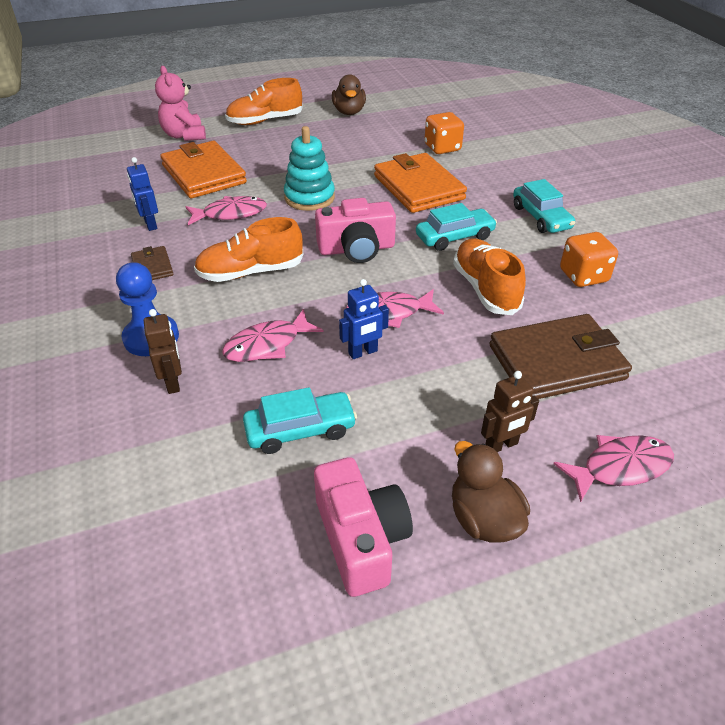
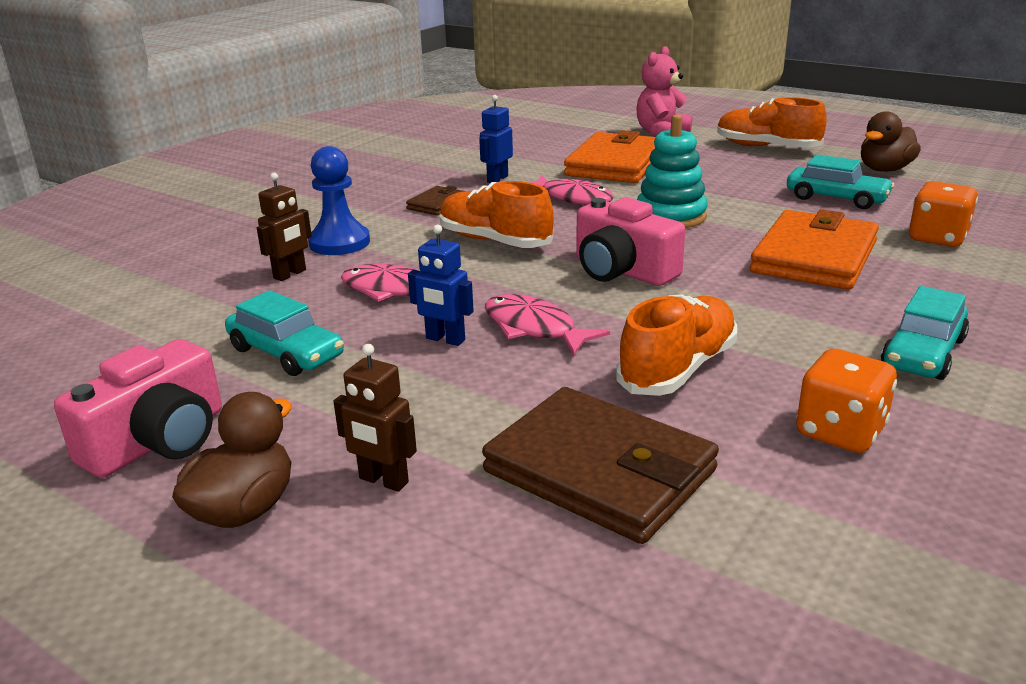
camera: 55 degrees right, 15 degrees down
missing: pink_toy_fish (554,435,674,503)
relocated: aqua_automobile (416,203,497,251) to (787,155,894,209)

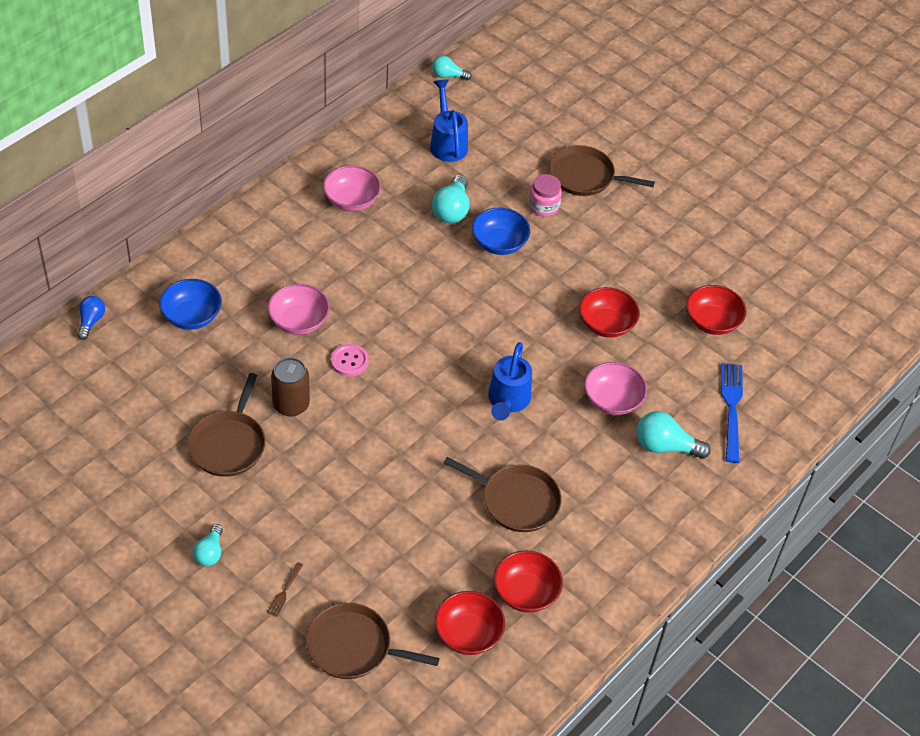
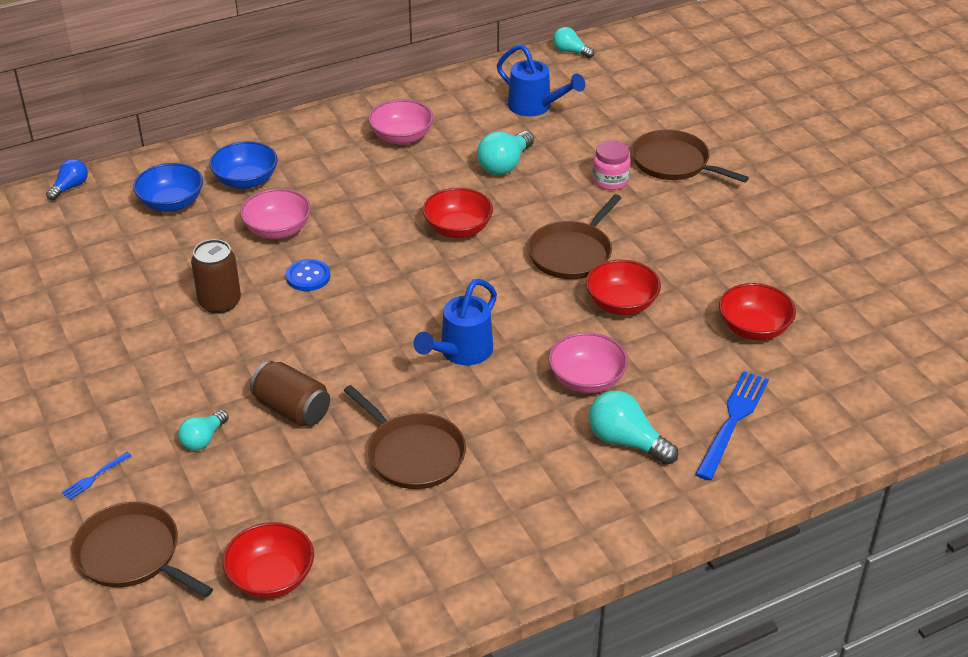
camera: 25 degrees right, 10 degrees down
appeared: dark_brown_can (250,361,330,426)
relocated: dark_brown_frying_pan (188,373,266,477) to (528,194,622,279); aqua_lightbulb (193,524,223,566) to (178,410,229,451); royal_blue_bowl (472,208,530,255) to (210,141,278,189); scarlet_bowl (494,550,563,613) to (423,188,493,238)
colour: dark_brown_table_fork (267,562,303,616) to royal_blue_table_fork (62,452,132,500); pink_button (331,344,369,376) to royal_blue_button (286,259,331,291)
spun: royal_blue_watering_can (430,80,468,162) = (497,44,585,116) 120 degrees clockwise

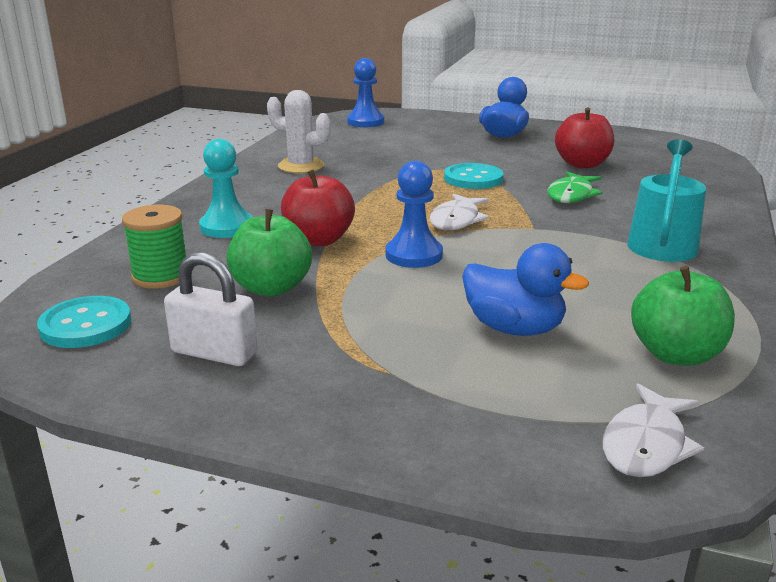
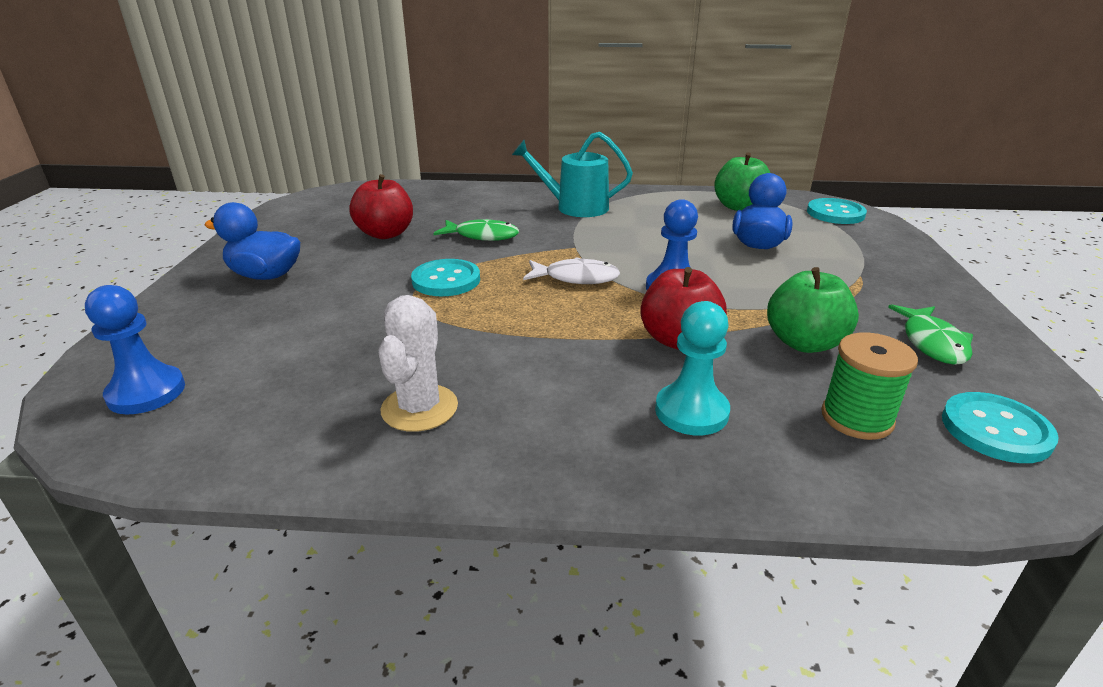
camera: 105 degrees left, 5 degrees up
exchanged: pure_white_lock (164,252,258,366) to emerald_toy_fish (888,304,973,365); pure_white_toy_fish (603,383,704,477) to aqua_button (807,198,867,224)

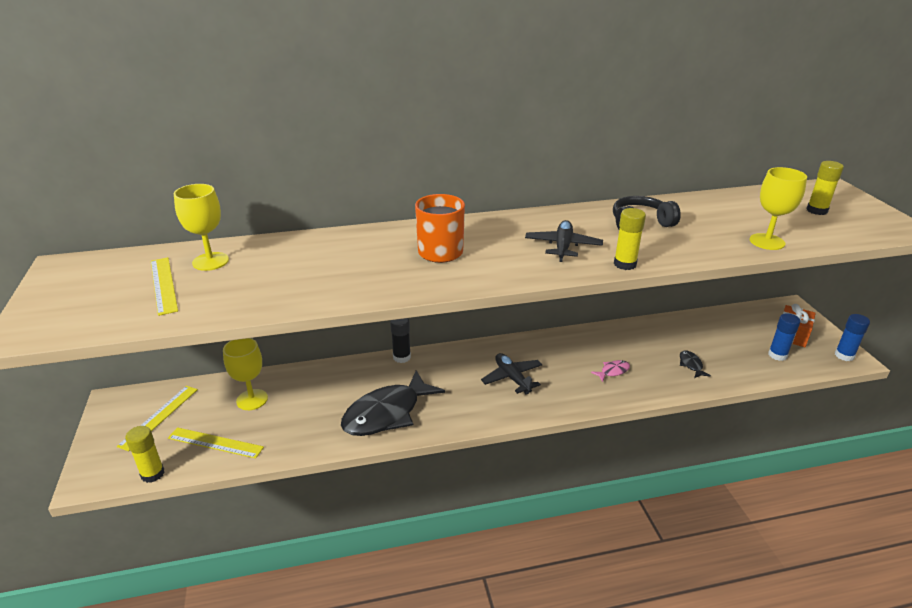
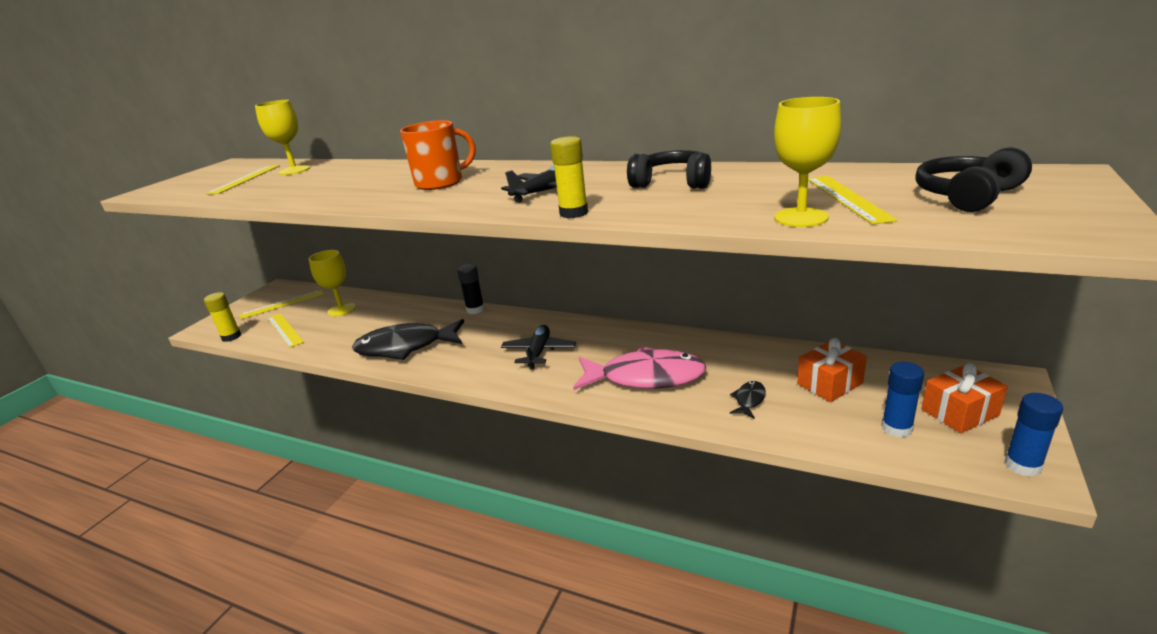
camera: 40 degrees right, 5 degrees down
appeared: orange-coloured_present (797,338,867,402); golden_ruler (808,176,897,225)
exchanged: golden_glue (807,161,844,215) to ebony_headset (915,148,1032,212)
size: pink_toy_fish (591,360,630,382) = (573,346,706,390) x2.44

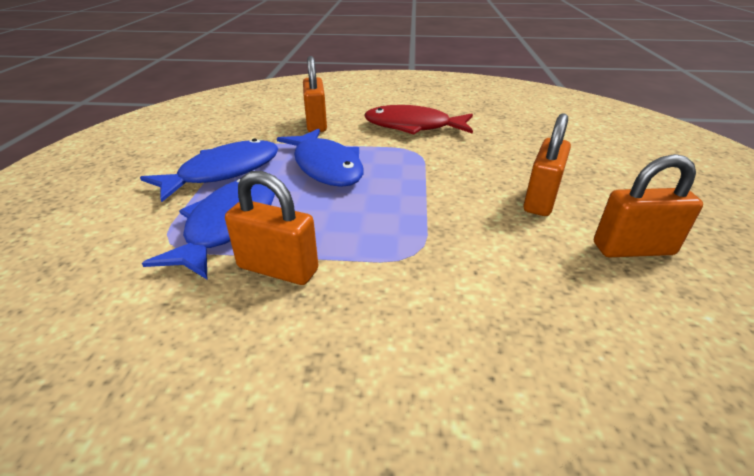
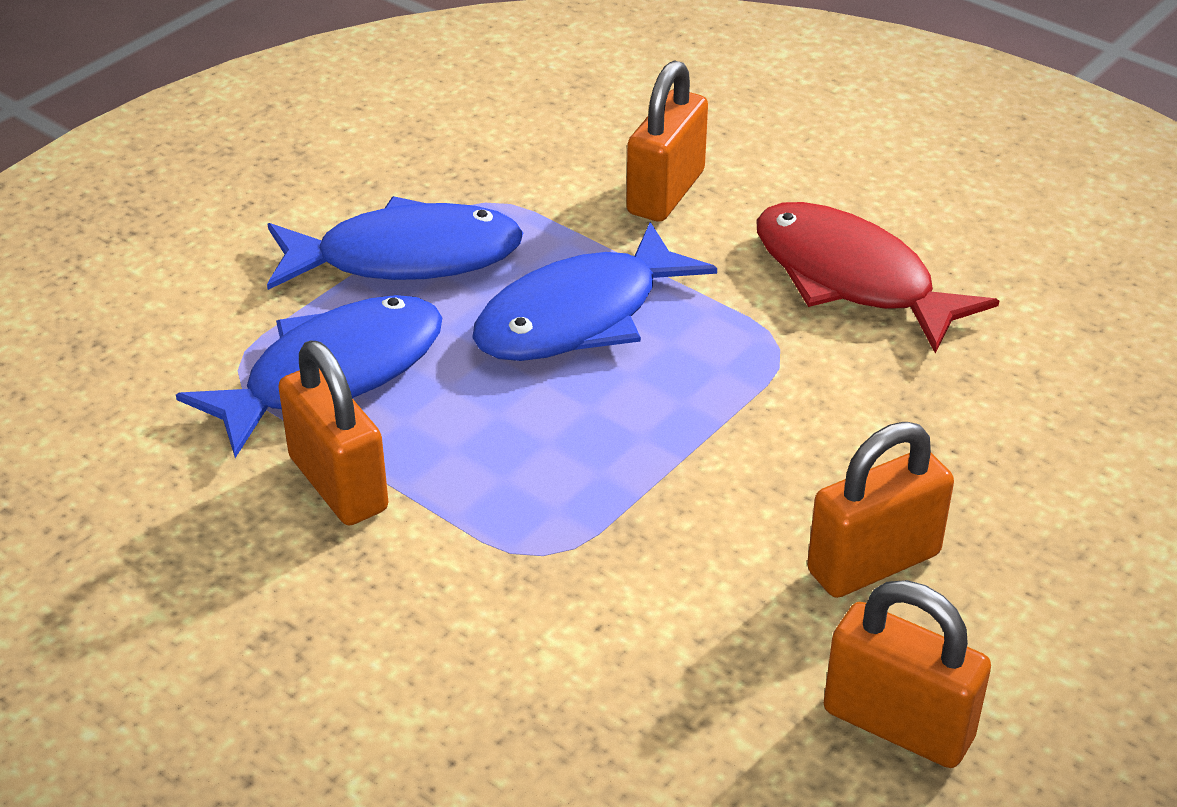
camera: 35 degrees right, 5 degrees up
spun: royal_blue_toy_fish (277,129,364,187) = (472,222,717,361) 45 degrees clockwise

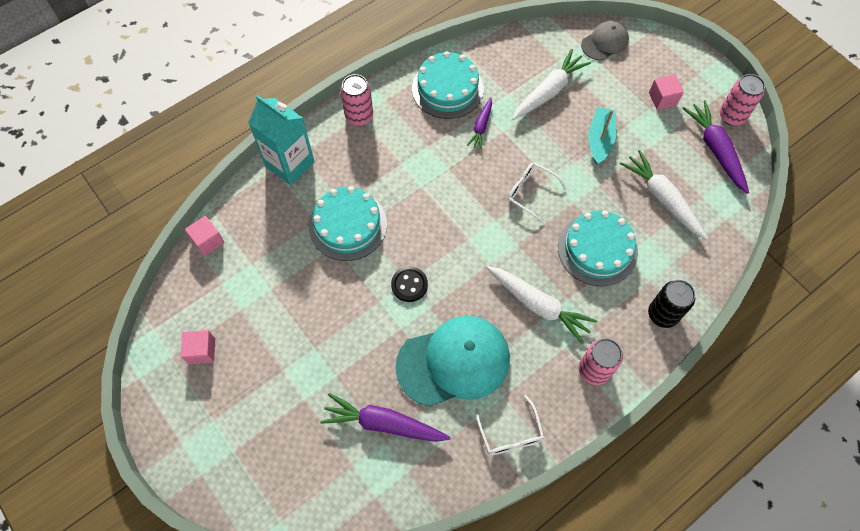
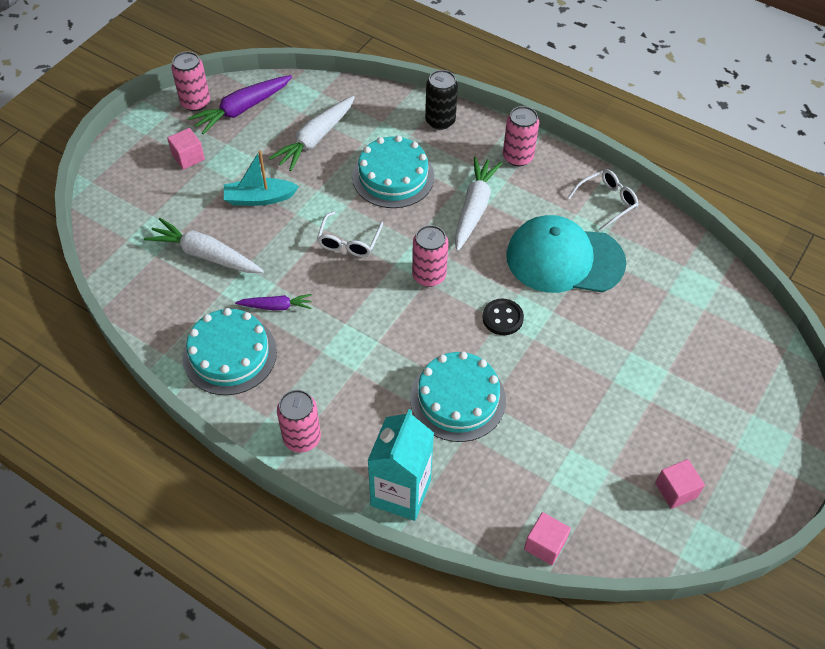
camera: 110 degrees left, 10 degrees down
missing: royal_purple_toy_carrot (320,393,451,442); grey_baseball_cap (581,21,629,60)
appeared: pink_can (412,225,448,287)
spun: aqua_baseball_cap (396,316,510,407) = (506,215,626,293) 45 degrees counterclockwise

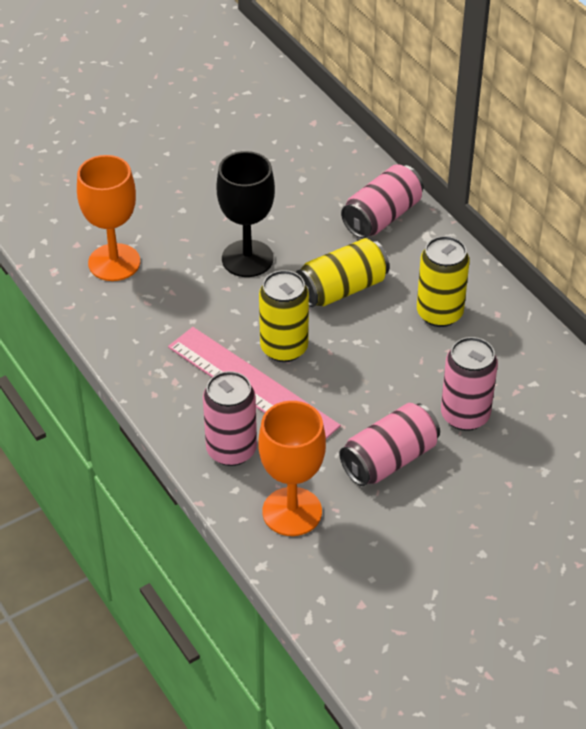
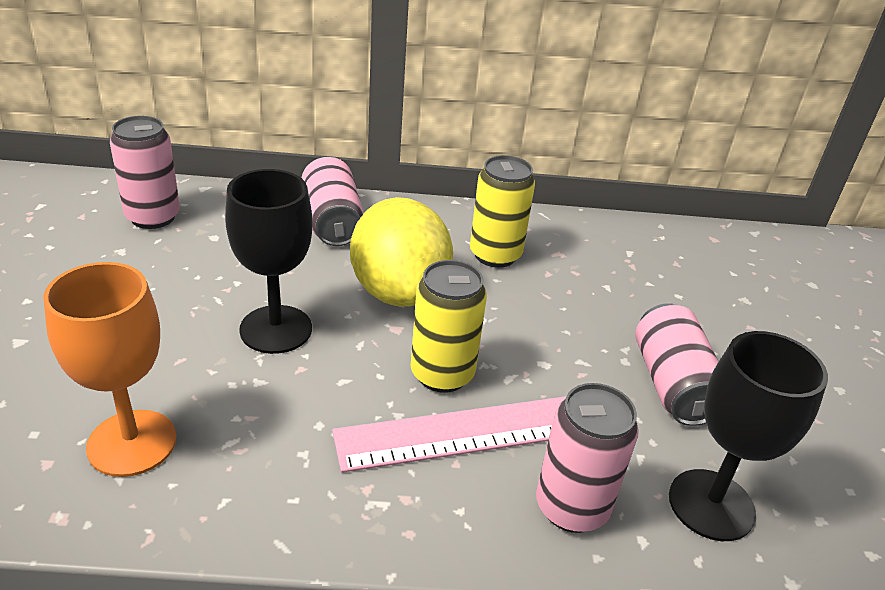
camera: 60 degrees left, 10 degrees down
relocated: pink_can (441,337,498,431) to (110,116,180,229)
exchanged: golden_can (296,238,390,307) to golden_citrus_fruit (350,197,453,307)
colour: orange-coloured_goblet (258,401,326,536) to ebony_goblet (669,331,828,541)

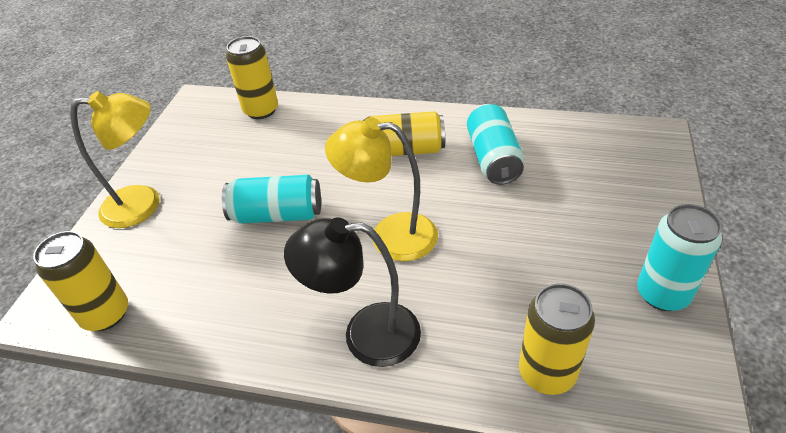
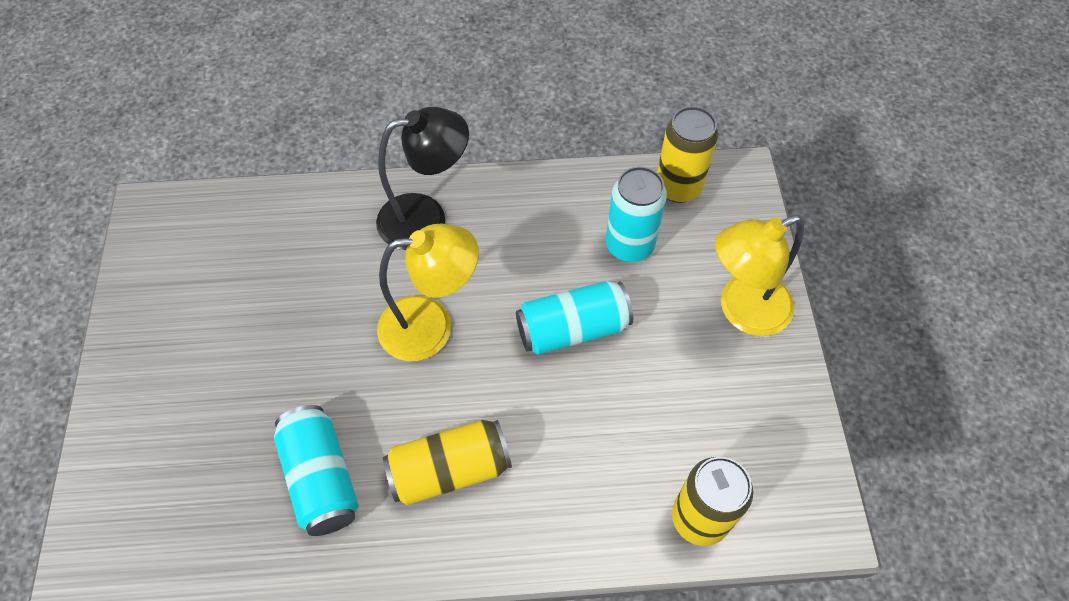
camera: 160 degrees right, 15 degrees up
missing: golden_can (519,283,595,395)
relocated: aqua_can (637,204,722,311) to (606,166,667,262)

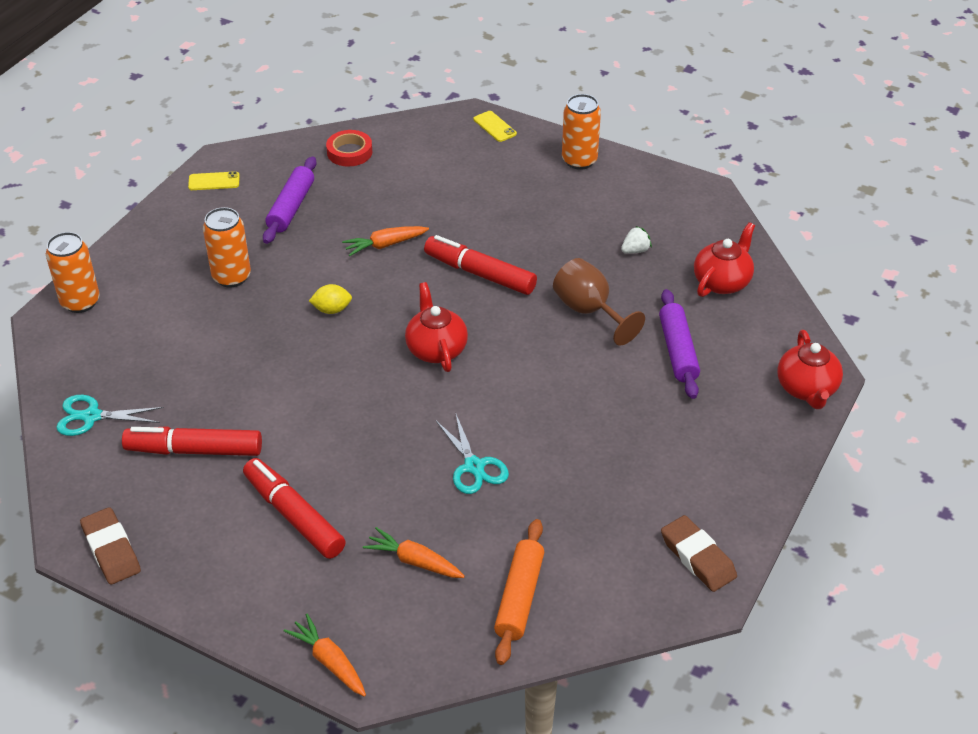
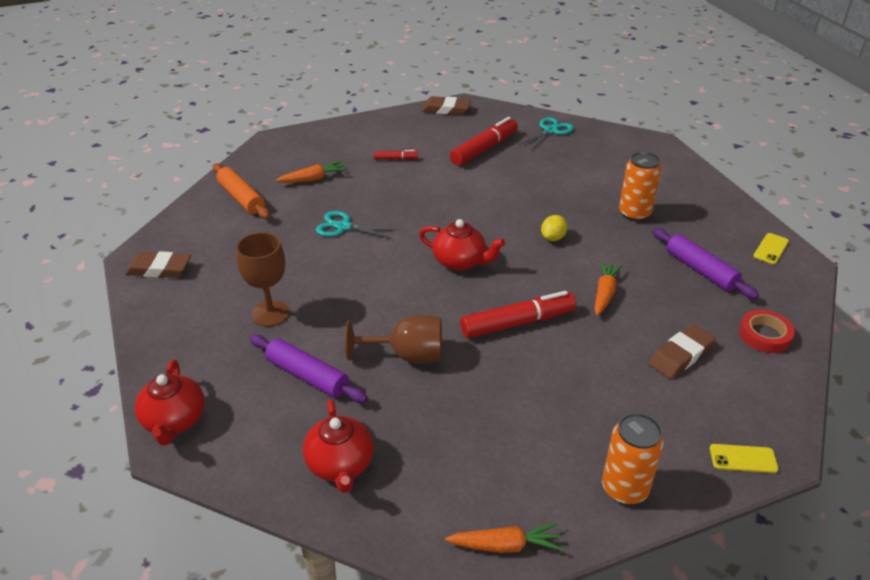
camera: 130 degrees right, 5 degrees down
missing: orange-coloured_can (46,232,100,313); pure_white_toy_strawberry (621,226,652,254)
appeared: dark_brown_goblet (236,232,290,327); dark_brown_pencil_eraser (648,324,716,379)
relocated: orange-coloured_toy_carrot (284,614,366,697) to (445,523,563,553)
spun: scarlet_tea_pot (777,330,843,409) = (135,359,205,445) 135 degrees counterclockwise
size: scarlet_marker_pen (243,458,346,559) = (374,150,418,160) x0.48

